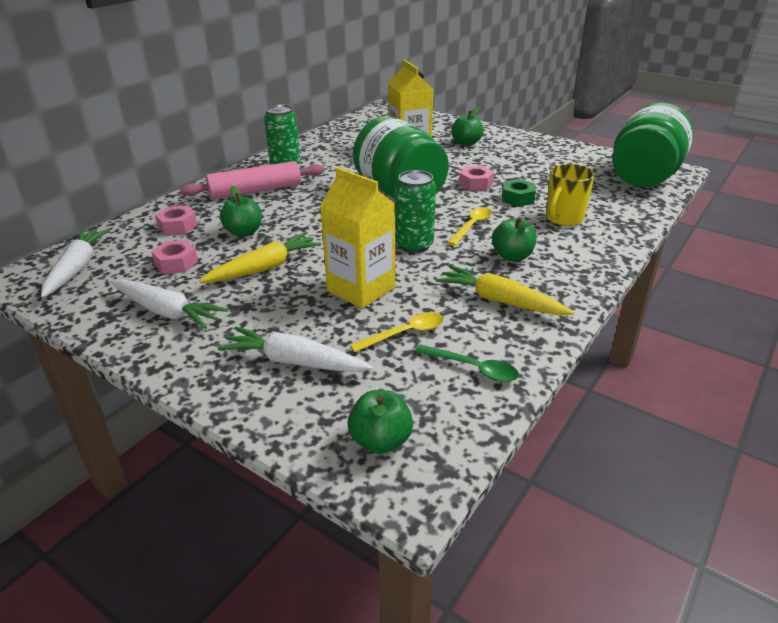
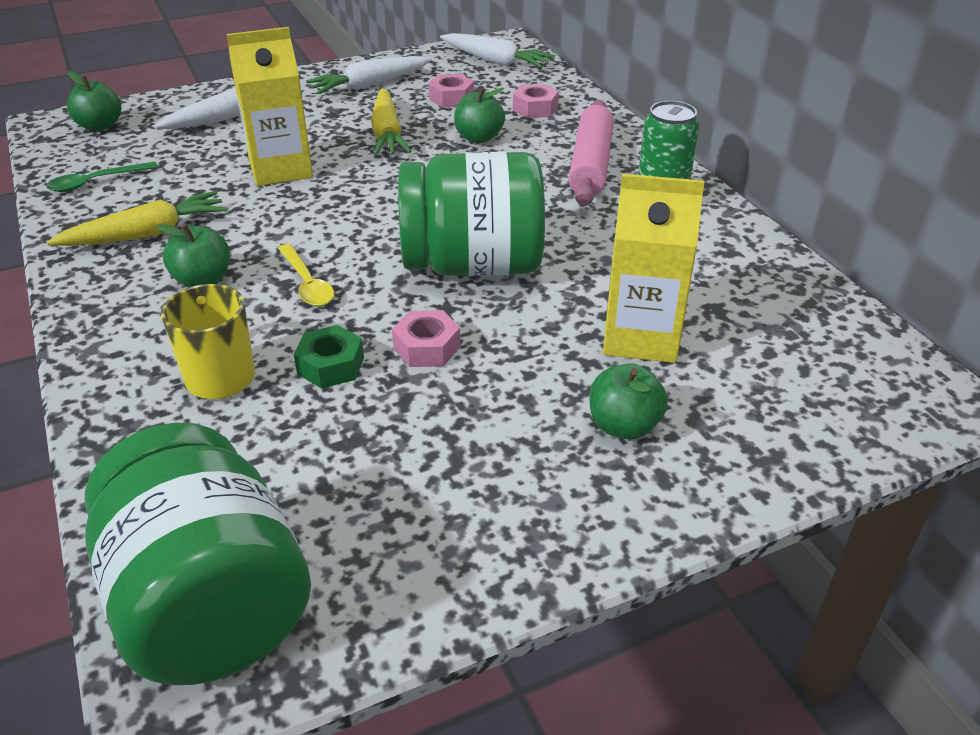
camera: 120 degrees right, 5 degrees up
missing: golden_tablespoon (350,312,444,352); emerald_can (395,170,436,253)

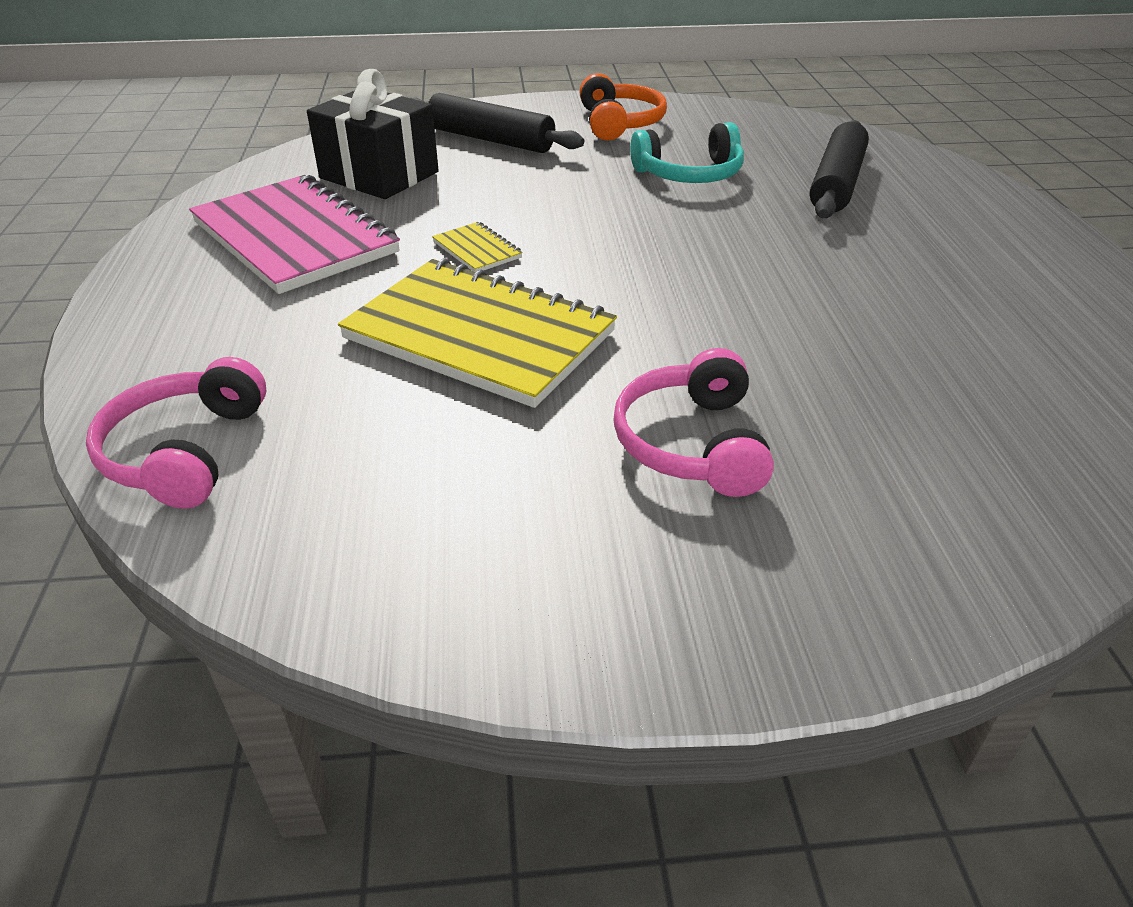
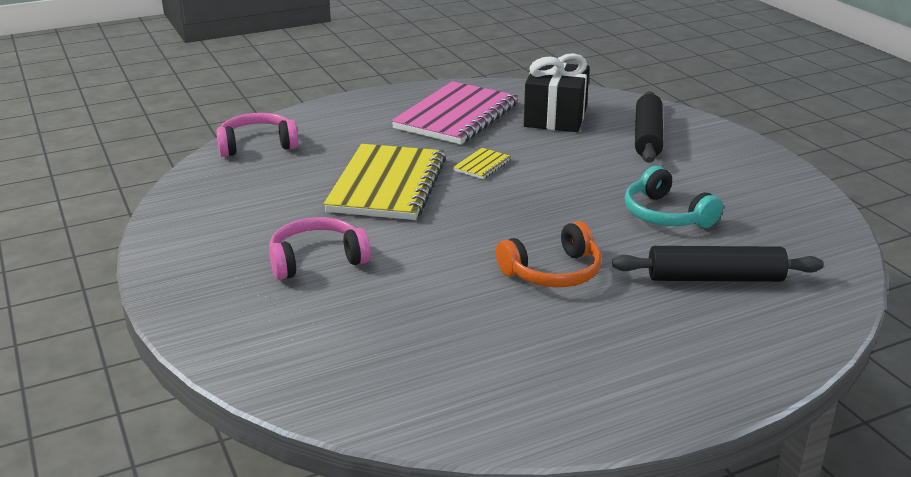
camera: 70 degrees right, 10 degrees down
relocated: orange-coloured_headset (580,73,667,141) to (496,221,602,287)

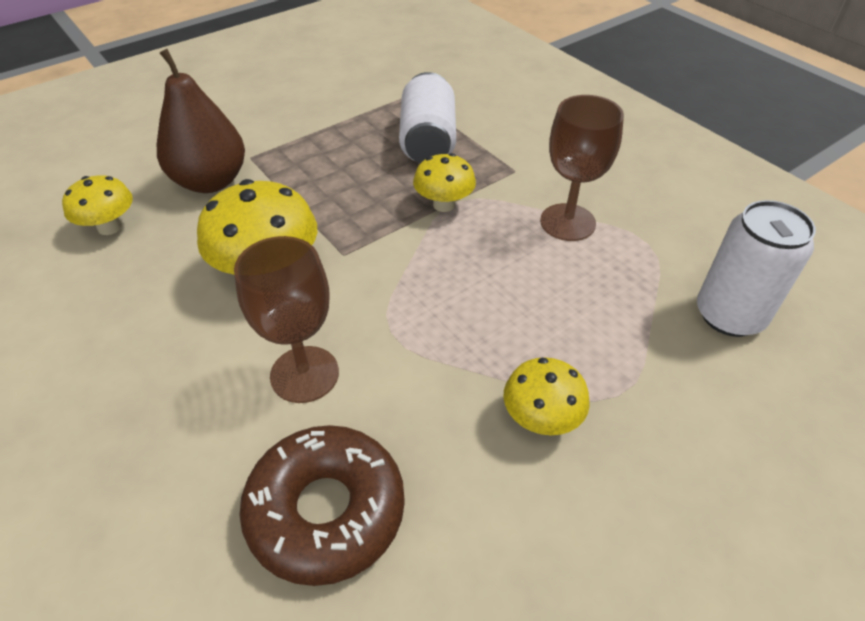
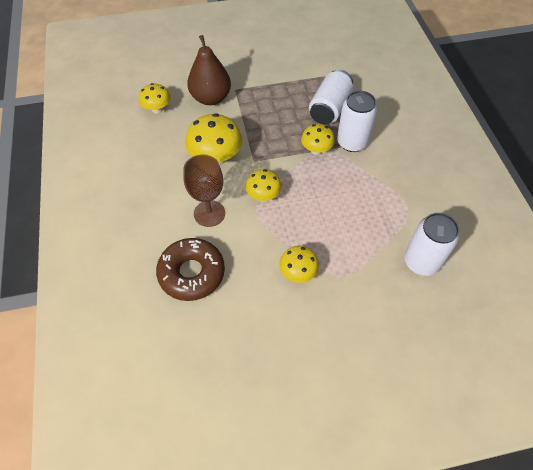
camera: 25 degrees right, 10 degrees up
missing: dark_brown_goblet (540,95,624,241)
appeared: golden_fungus (246,169,281,201); pure_white_can (337,91,377,152)

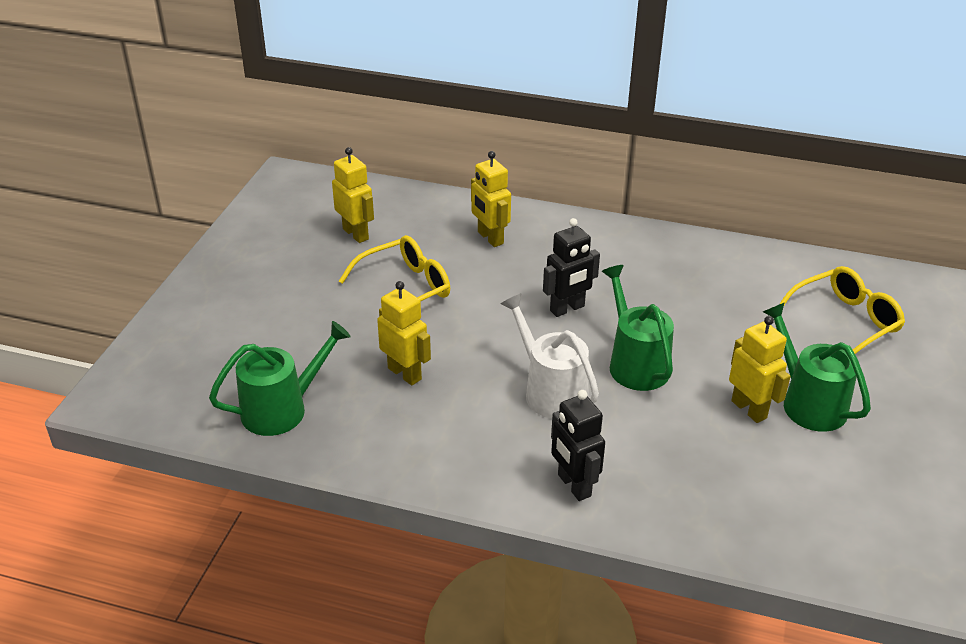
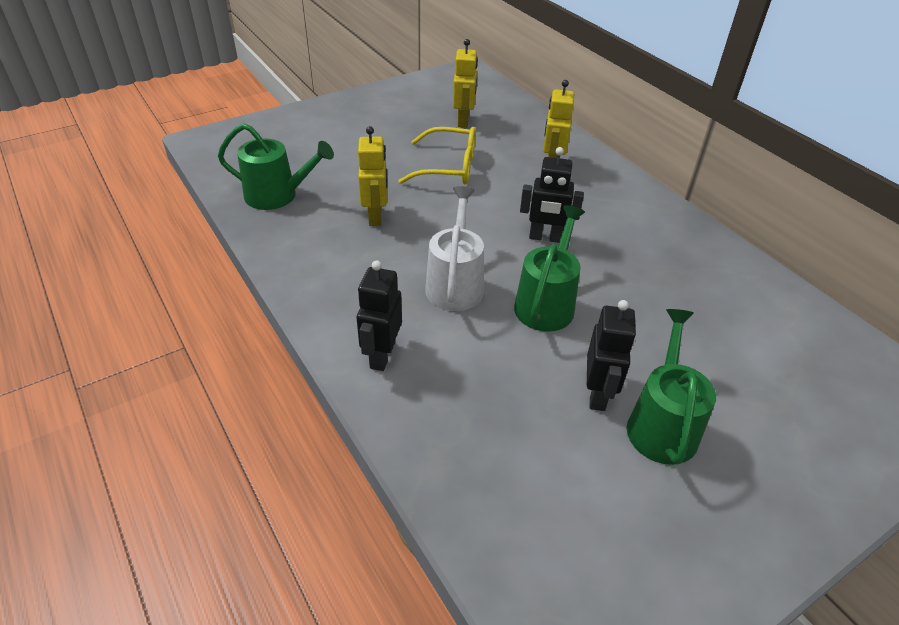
camera: 40 degrees right, 5 degrees up
missing: golden_eyeglasses (780,266,905,354)
colour: golden_robot (729,316,791,423) to ebony_robot (587,300,636,411)

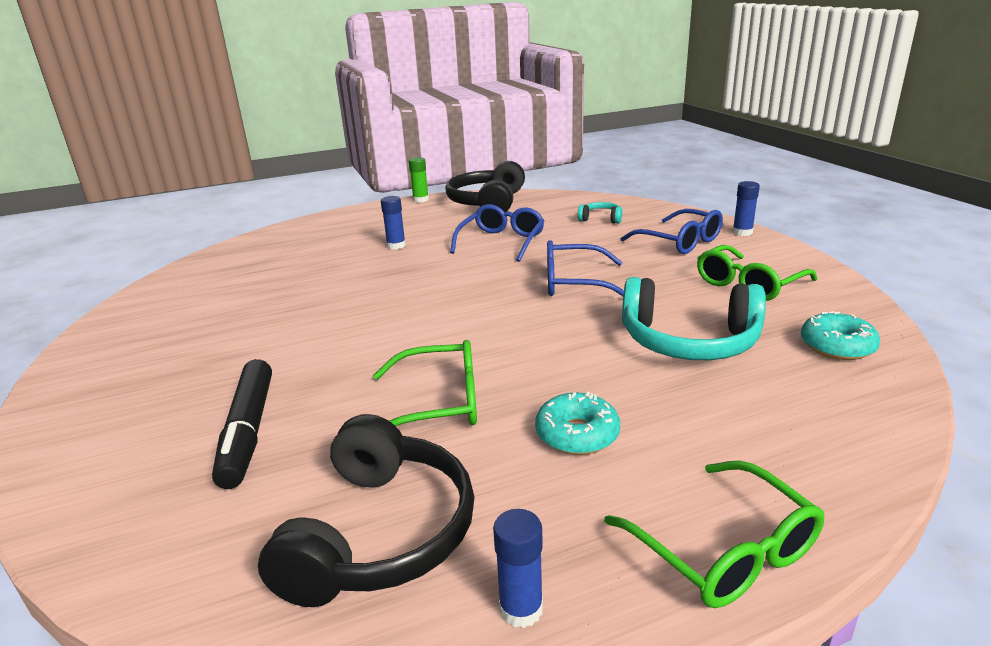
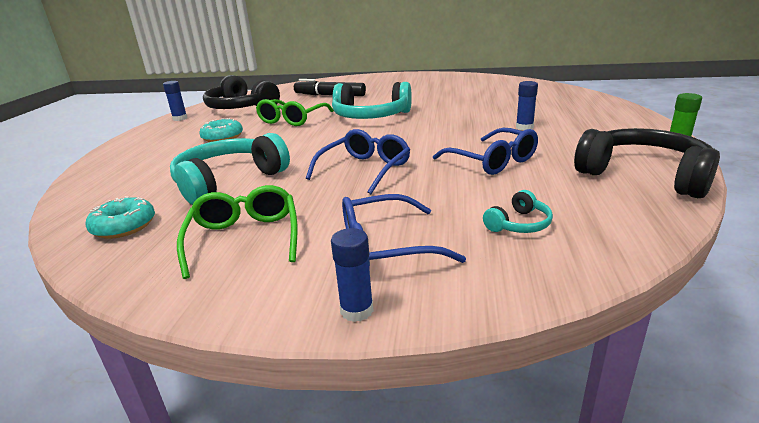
camera: 120 degrees right, 0 degrees up
missing: emerald_eyeglasses (604,461,824,608)
appeared: aqua_headset (332,82,412,119)

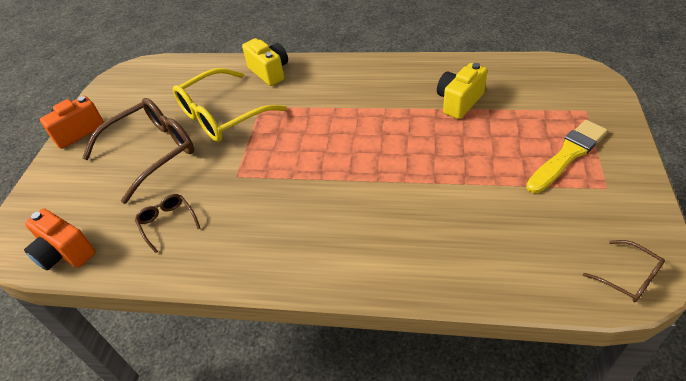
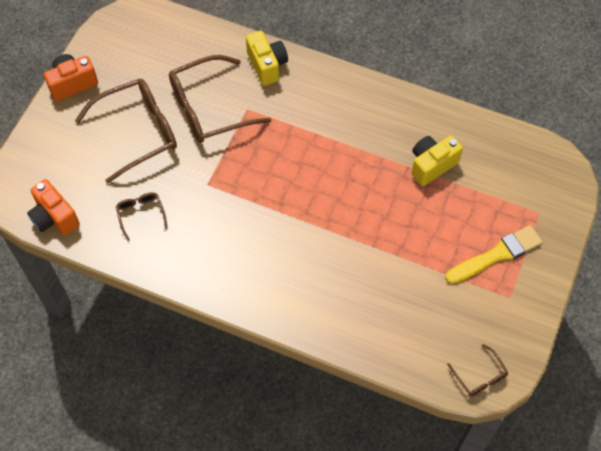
camera: 10 degrees right, 15 degrees up
colour: golden_eyeglasses (173,68,287,142) to dark_brown_eyeglasses (169,55,271,143)

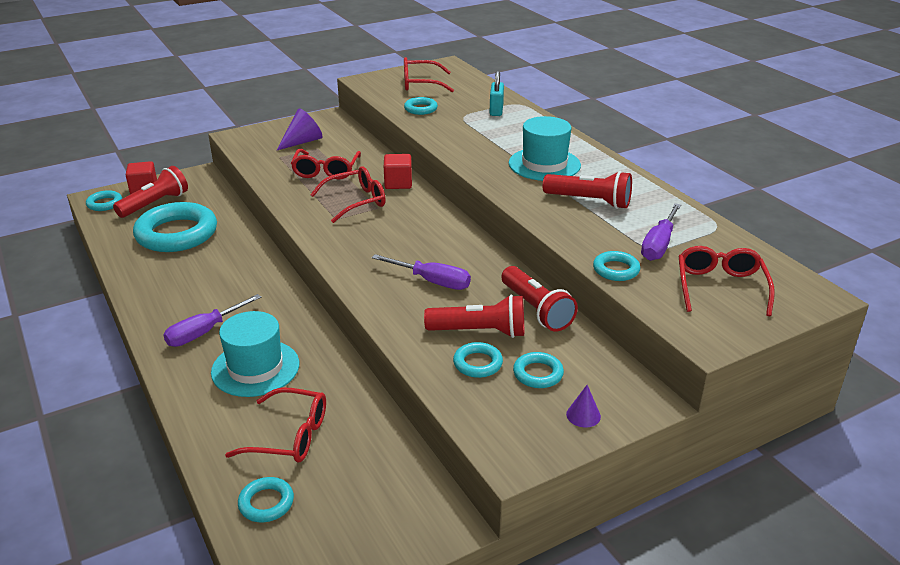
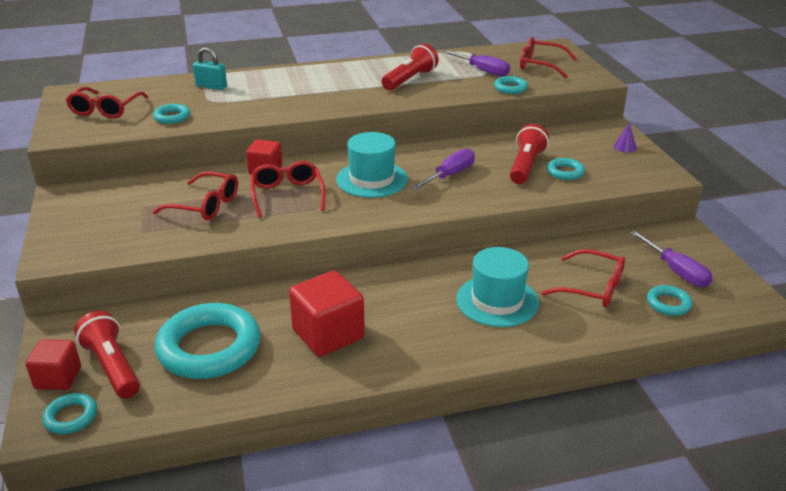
camera: 75 degrees left, 0 degrees up
missing: royal_purple_cone (276,108,323,151); scarlet_torch (501,266,578,332); aqua_torus (513,352,564,388)
appeared: scarlet_cube (289,270,365,357)
relocated: royal_purple_screwdriver (164,294,261,347) to (631,231,713,287); aqua_hat (509,116,581,181) to (336,132,408,198)
spun: scarlet_eyeglasses (225,388,326,463) = (541,249,625,308) 90 degrees clockwise

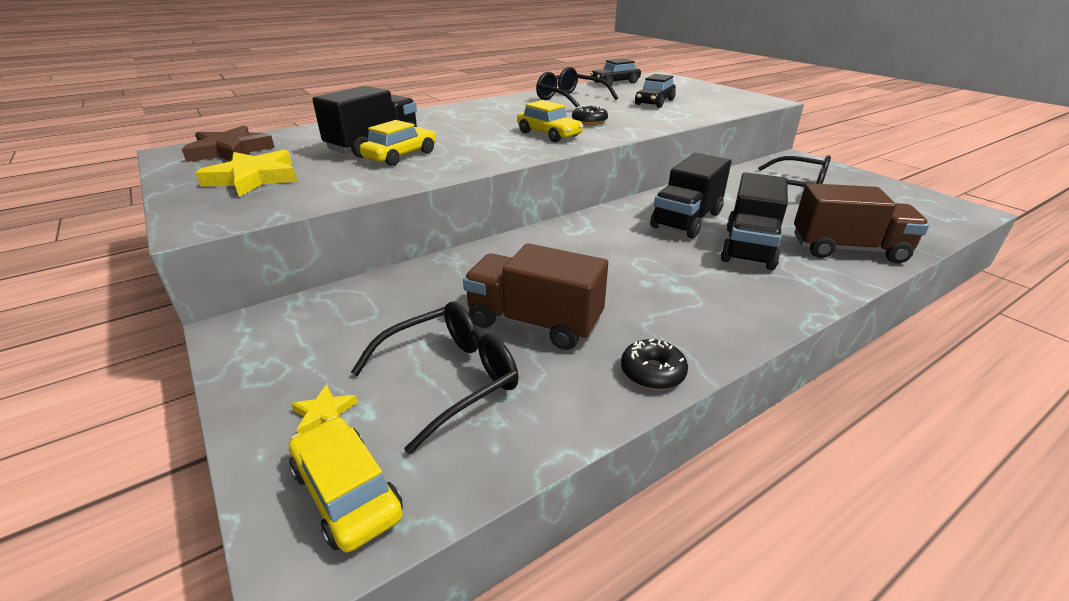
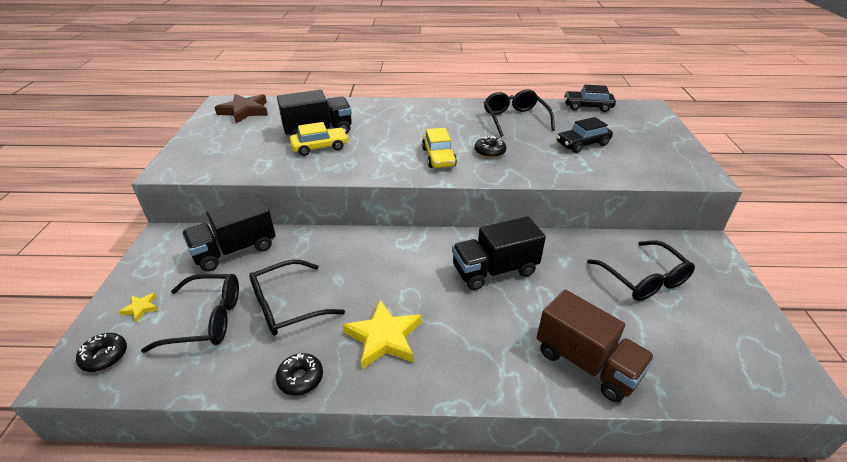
camera: 35 degrees right, 5 degrees up
relocated: golden_star (196,150,297,197) to (343,300,421,369); ebony_truck (721,172,788,270) to (182,195,276,272)
exchanged: golden_automobile (289,417,403,552) to ebony_doughnut (76,333,127,372); dark_brown_truck (463,243,608,350) to ebony_eyeglasses (249,260,345,336)

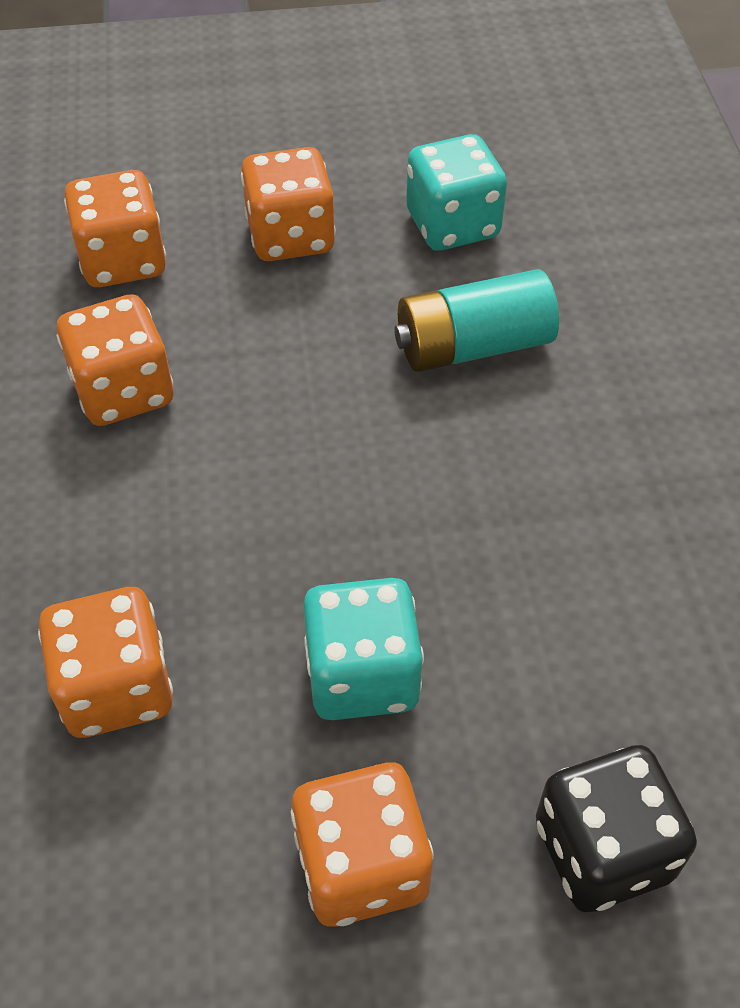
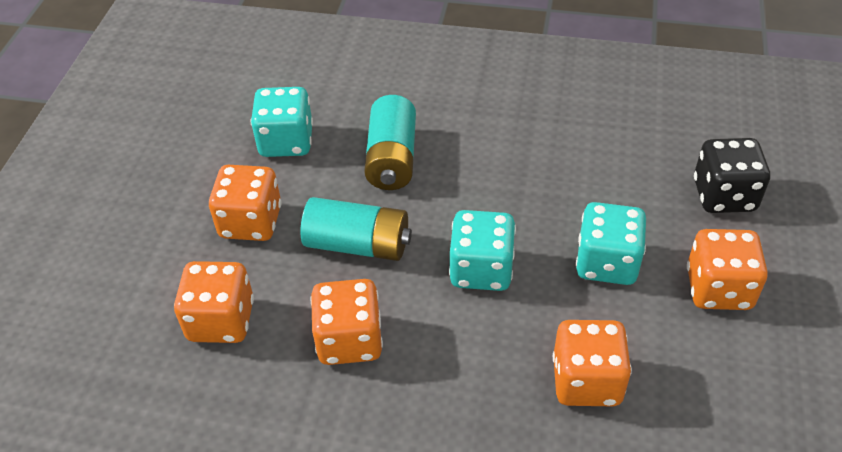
camera: 70 degrees left, 5 degrees down
appeared: aqua_battery (300,197,412,261); aqua_game_die (449,210,516,291)

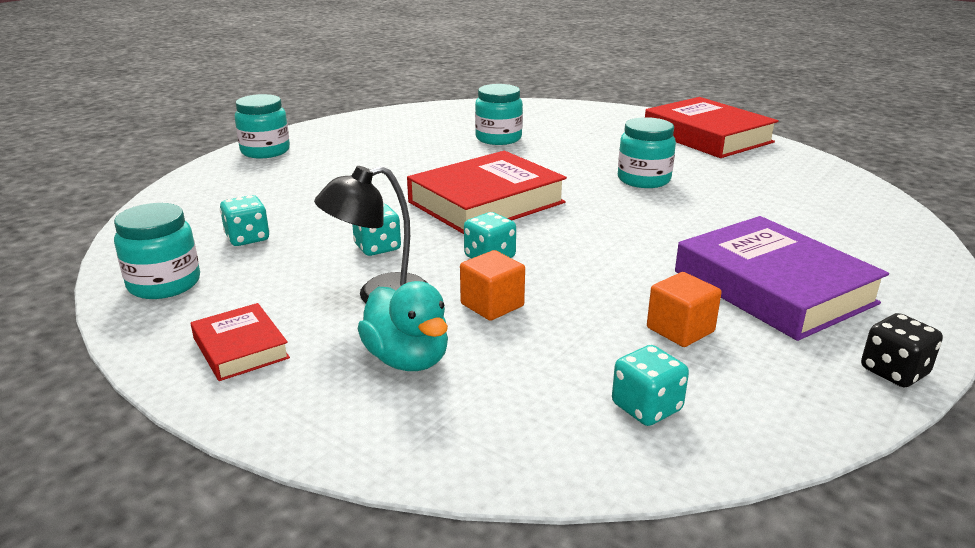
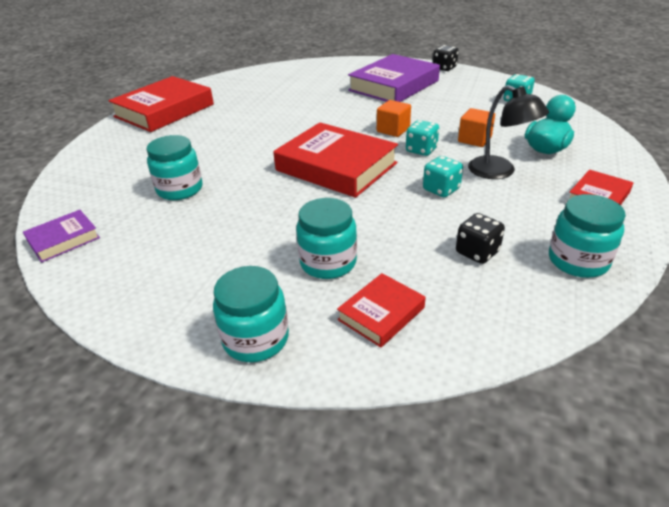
camera: 105 degrees left, 10 degrees up
appeared: royal_purple_book (23,210,100,263); scarlet_book (337,273,426,348)
relocated: aqua_jar (618,117,676,188) to (296,198,357,279); orange-coloured_cube (647,272,722,347) to (377,100,411,137)
colour: aqua_game_die (220,195,270,246) to ebony_game_die (456,213,505,264)

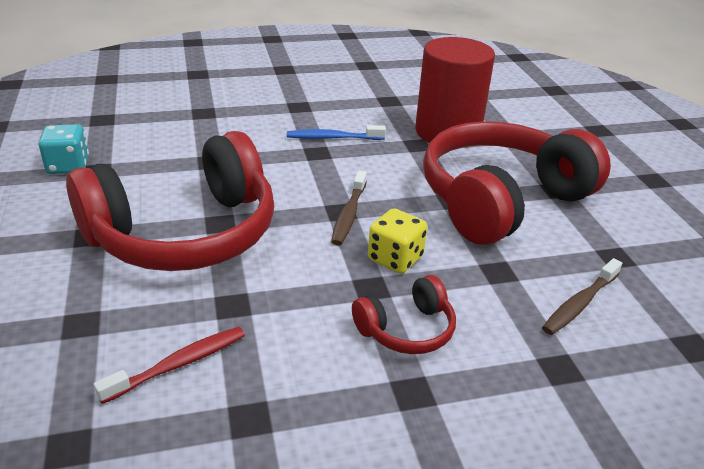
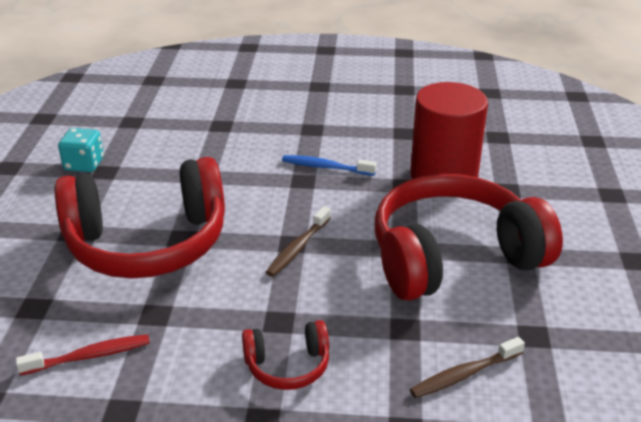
camera: 20 degrees right, 0 degrees up
missing: golden_game_die (368,208,427,274)

